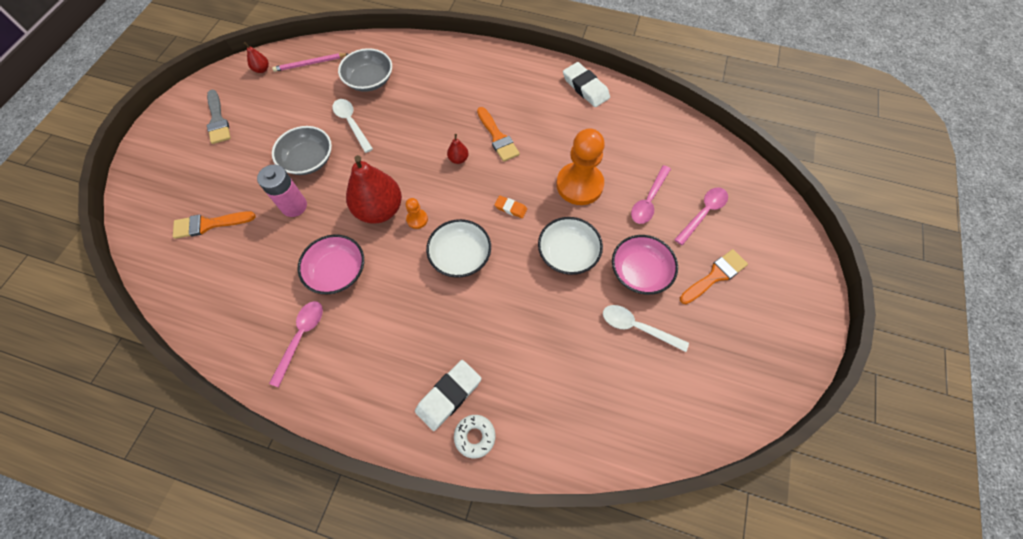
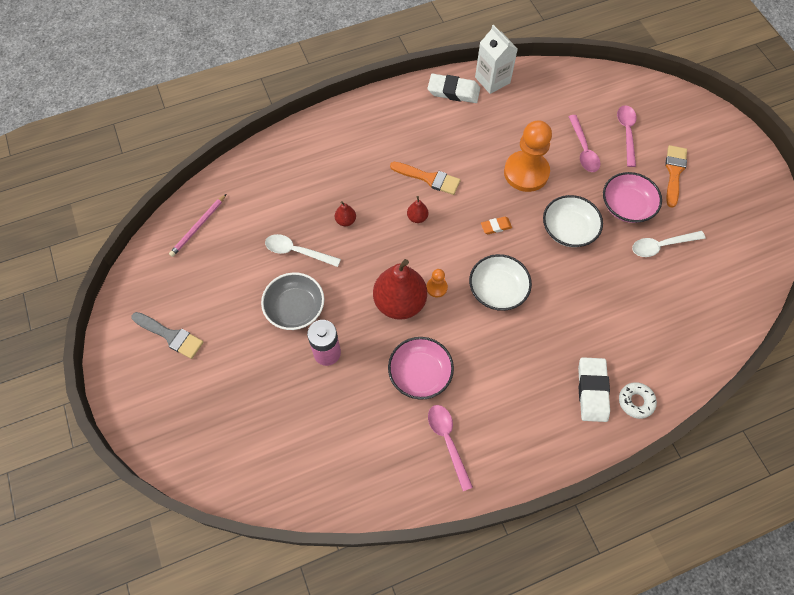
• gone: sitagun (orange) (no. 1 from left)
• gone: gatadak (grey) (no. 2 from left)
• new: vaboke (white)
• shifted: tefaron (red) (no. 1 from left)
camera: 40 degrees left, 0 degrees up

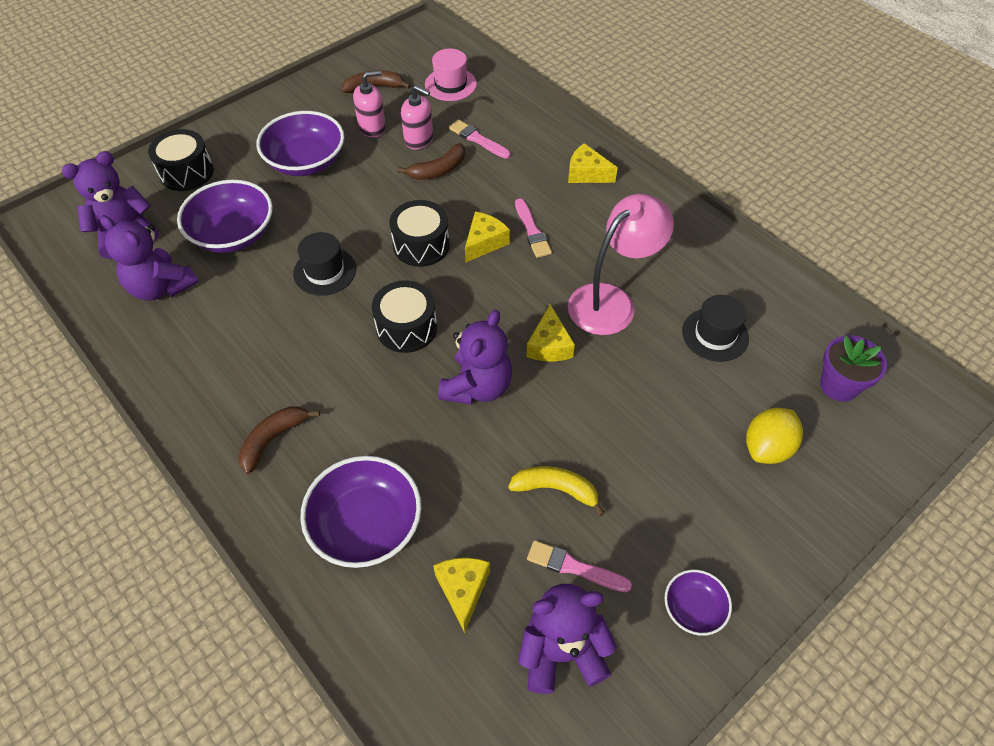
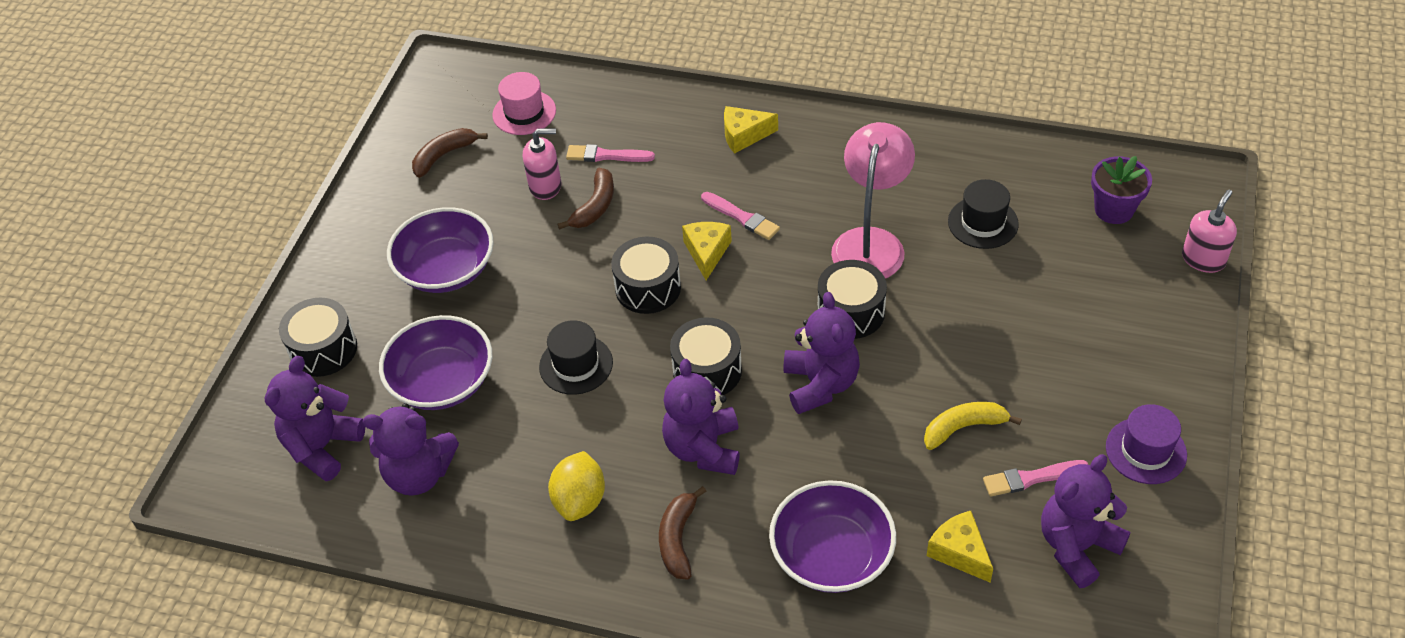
• new: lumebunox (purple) (no. 3 from left)
• shifted: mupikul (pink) (no. 1 from left in the first image) to mupikul (pink) (no. 2 from left)
• shifted: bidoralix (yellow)
• swapped: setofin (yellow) (no. 3 from left) to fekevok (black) (no. 4 from left)
• swapped: gatadak (purple) (no. 4 from left) to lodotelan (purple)
camera: 30 degrees left, 5 degrees down

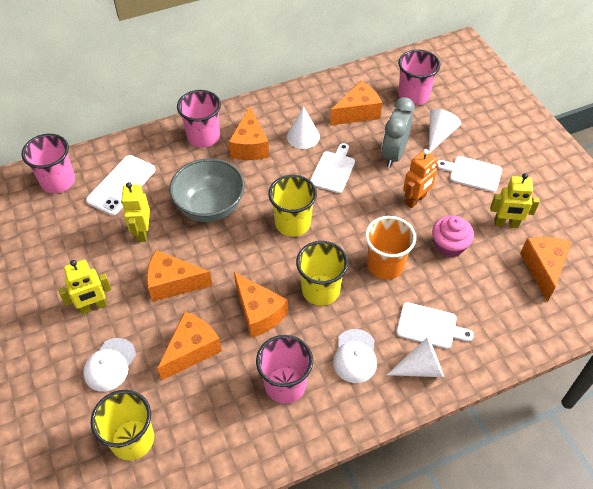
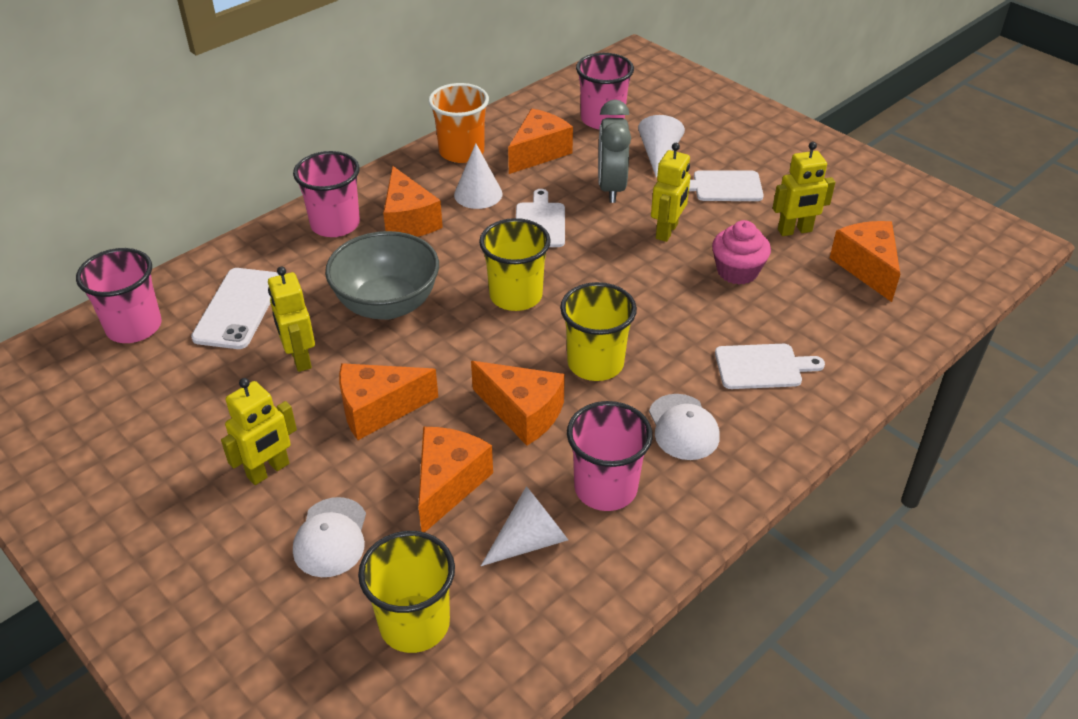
• shifted: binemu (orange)
• shifted: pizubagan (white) (no. 2 from left)
• repainted: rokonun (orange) to rokonun (yellow) (no. 3 from left)
camera: 20 degrees left, 10 degrees down

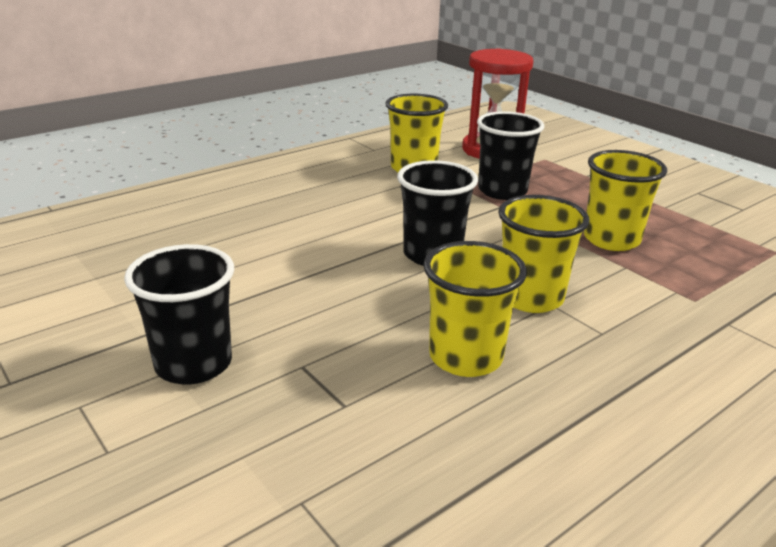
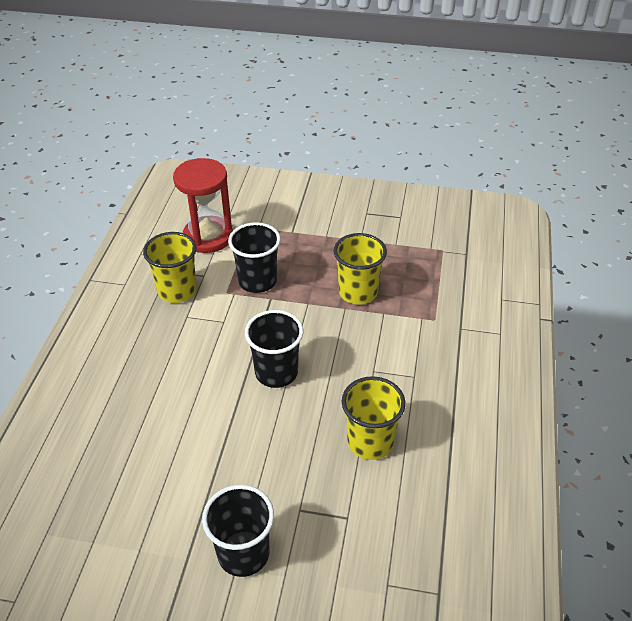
• gone: binemu (yellow) (no. 3 from left)
camera: 40 degrees left, 15 degrees up

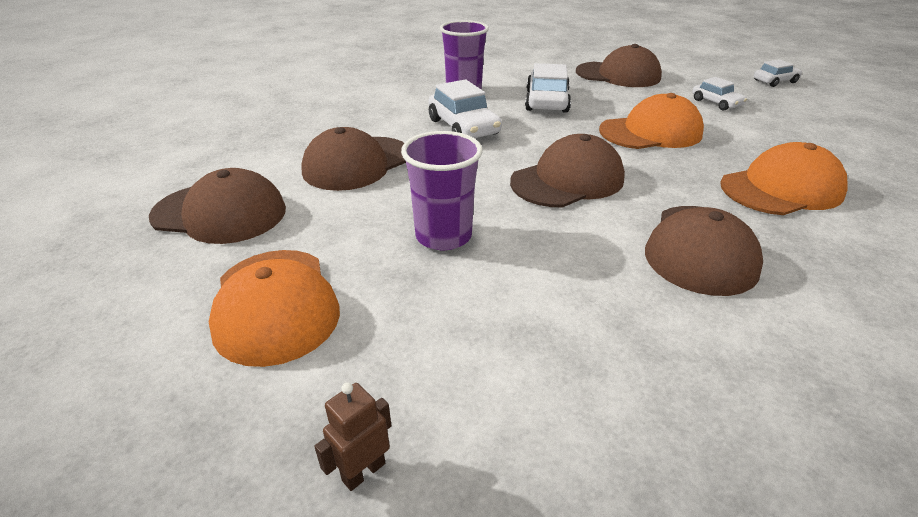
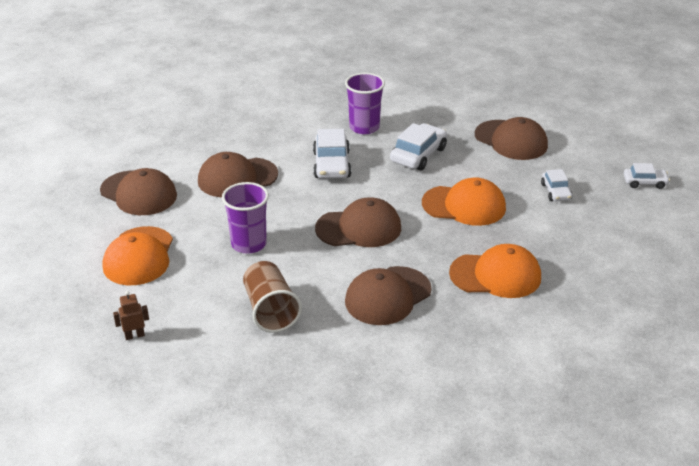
• new: binemu (brown)
camera: 25 degrees right, 0 degrees up

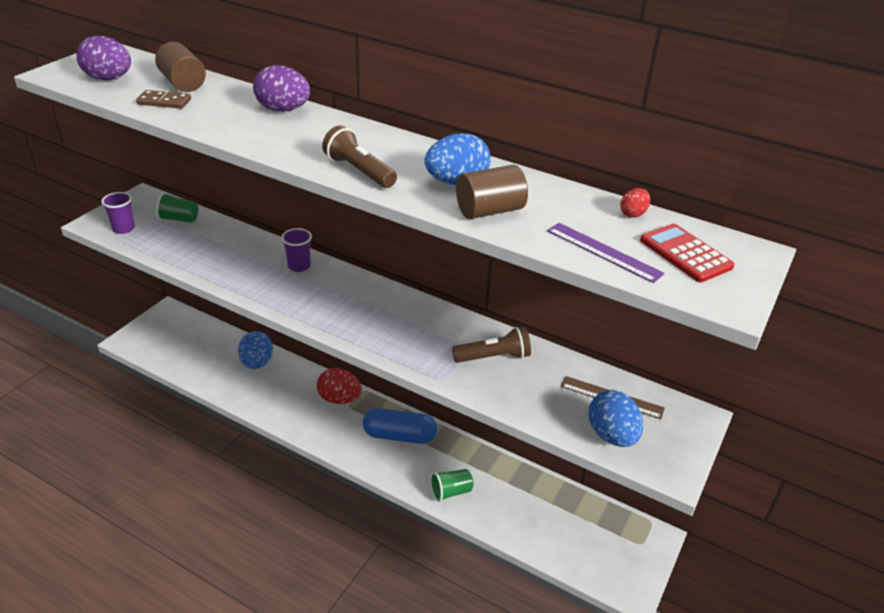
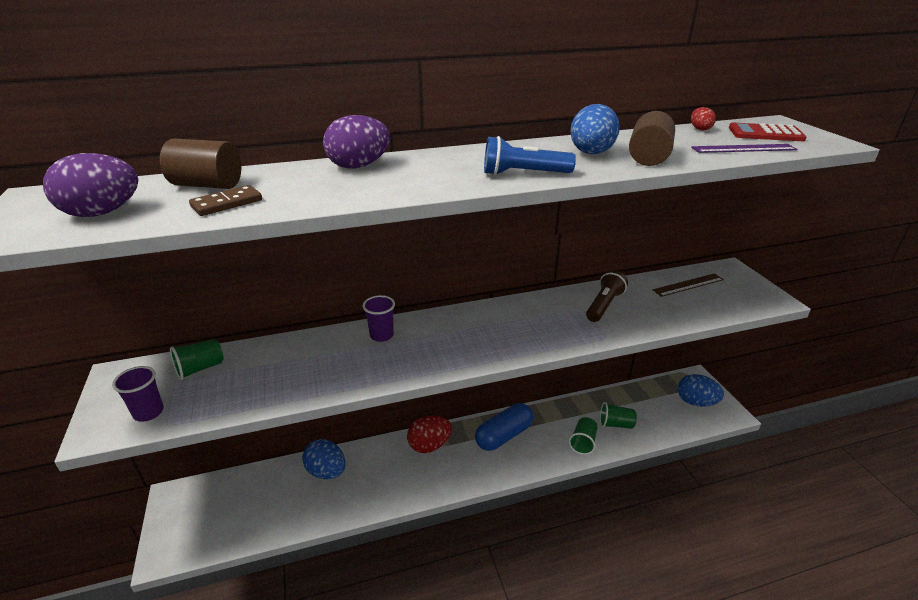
• new: binemu (green) (no. 3 from left)
• shifted: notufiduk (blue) (no. 3 from left)
• repainted: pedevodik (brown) (no. 1 from left) to pedevodik (blue)
camera: 45 degrees left, 5 degrees down

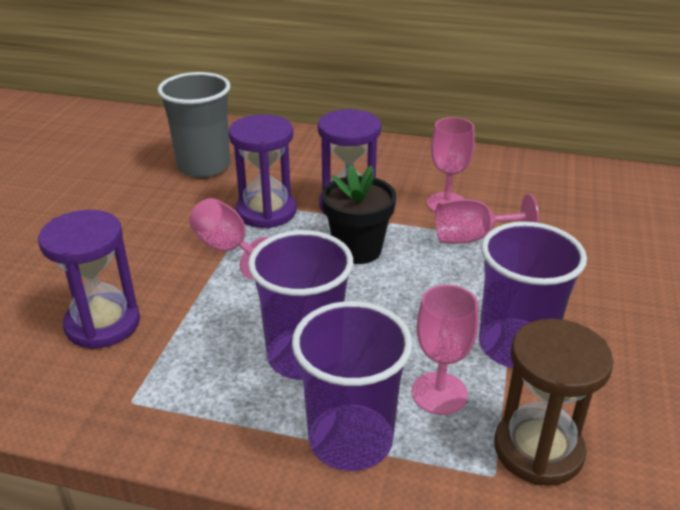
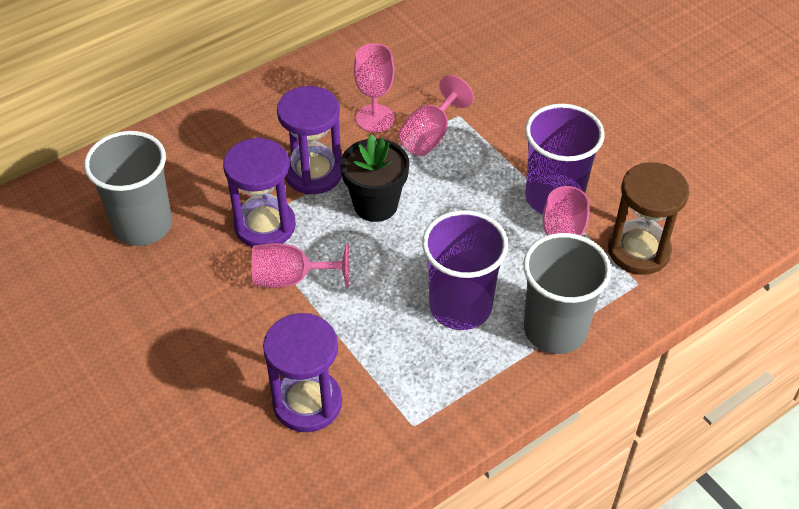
• repainted: binemu (purple) (no. 2 from left) to binemu (grey) (no. 2 from left)
camera: 50 degrees left, 15 degrees up

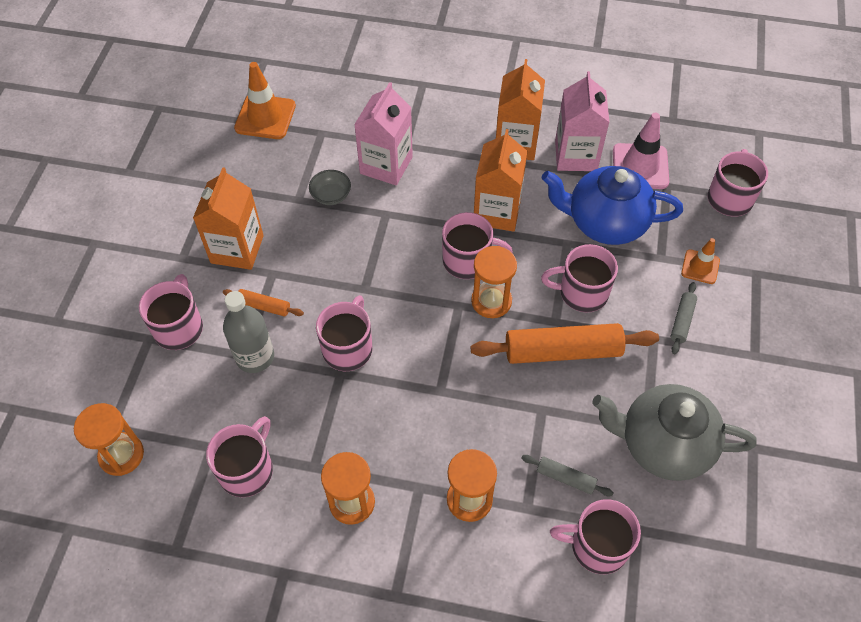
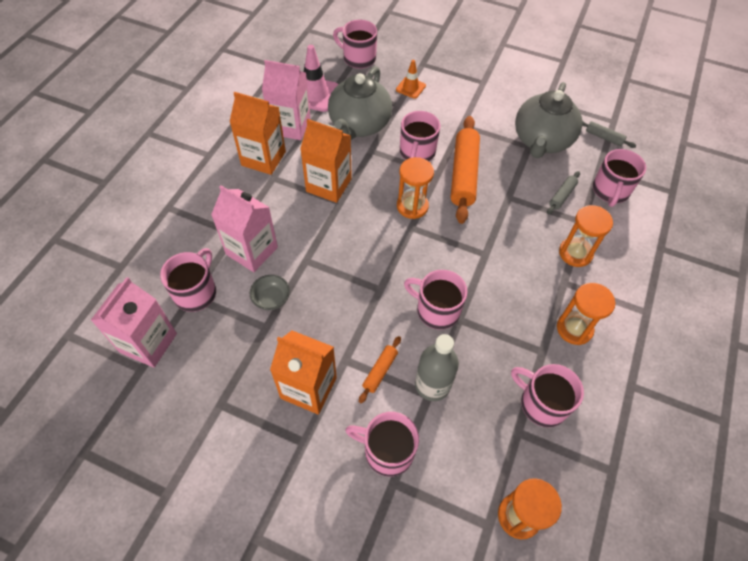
• shifted: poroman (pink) (no. 4 from left in the first image) to poroman (pink) (no. 1 from left)
• shifted: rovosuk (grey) (no. 2 from left)
• swapped: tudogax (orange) (no. 1 from left) to vaboke (pink) (no. 1 from left)
• repainted: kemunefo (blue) to kemunefo (grey) (no. 1 from left)
camera: 80 degrees left, 0 degrees up

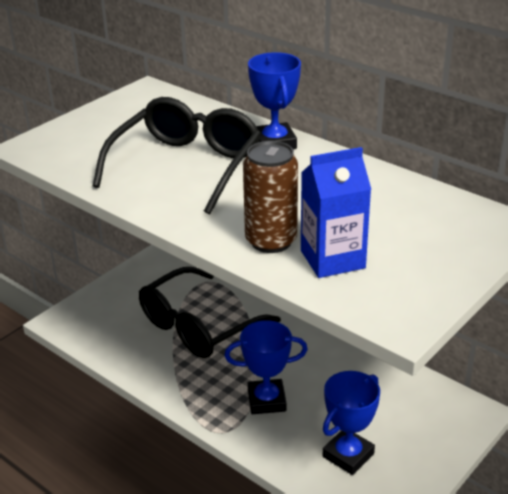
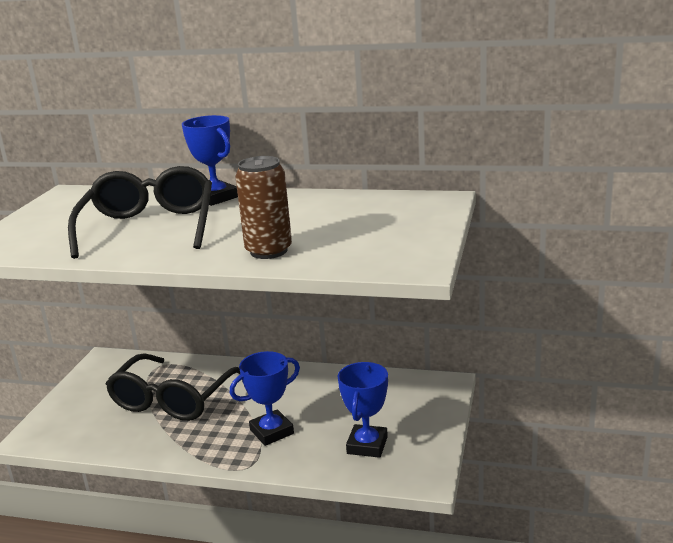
• gone: vaboke (blue)
camera: 25 degrees left, 10 degrees down

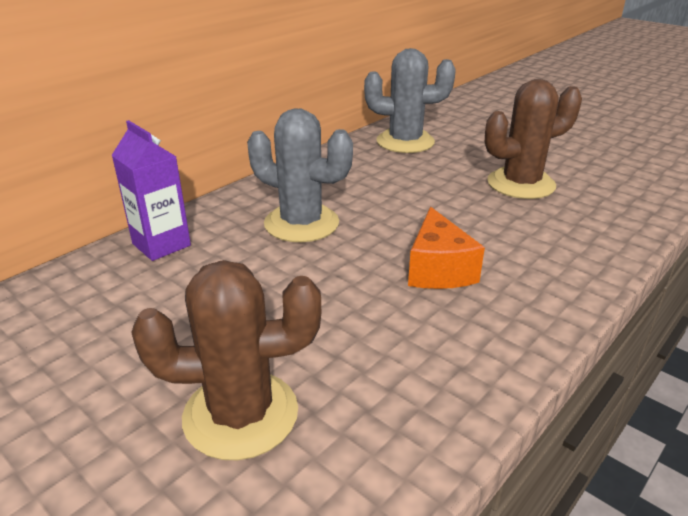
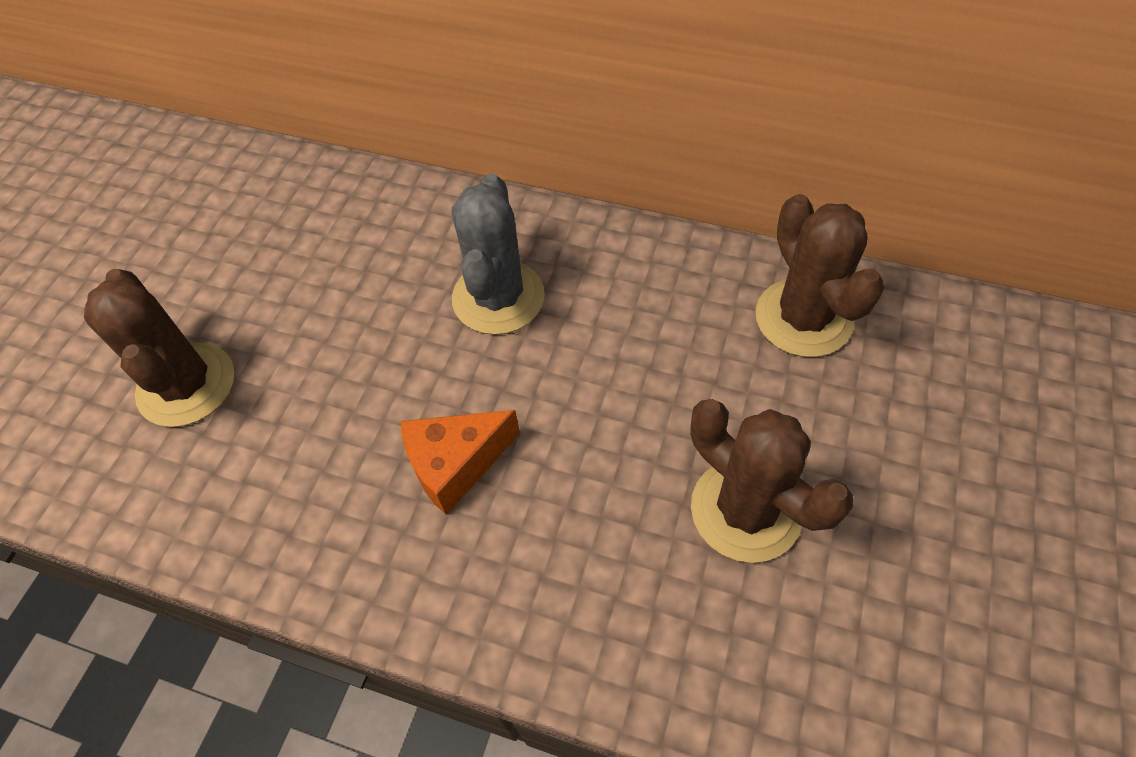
• gone: vaboke (purple)
• repainted: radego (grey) (no. 2 from left) to radego (brown) (no. 3 from left)
camera: 70 degrees right, 25 degrees up

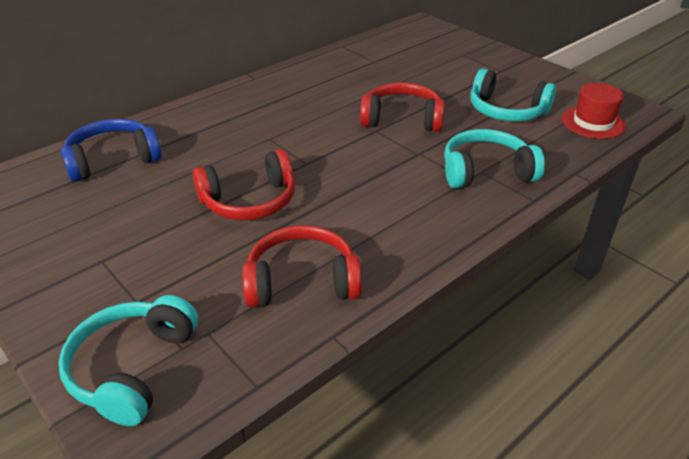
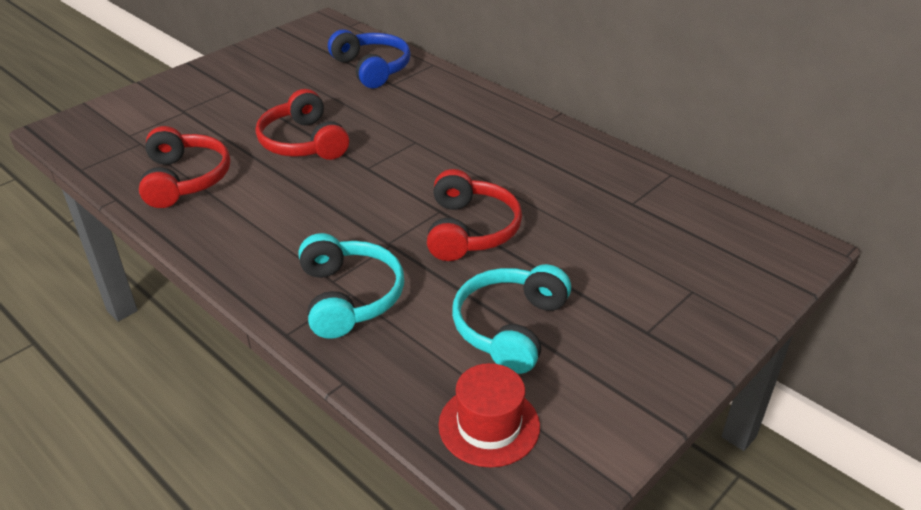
• gone: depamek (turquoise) (no. 1 from left)
camera: 85 degrees right, 0 degrees up

